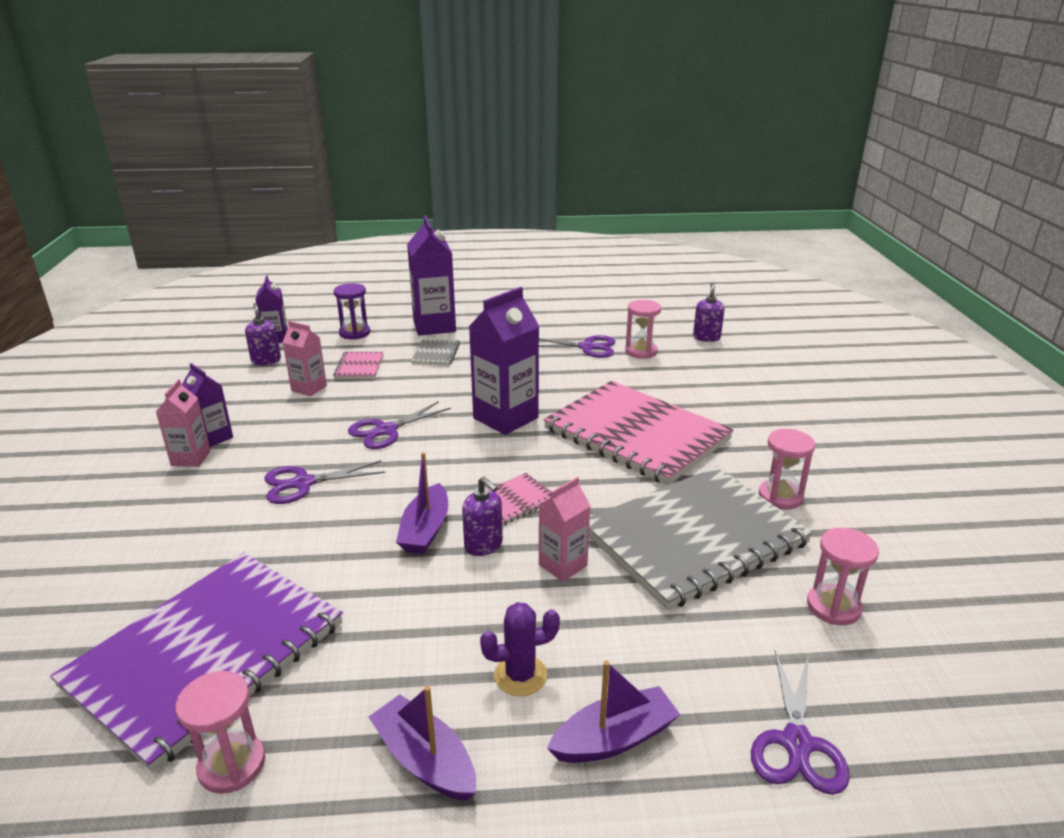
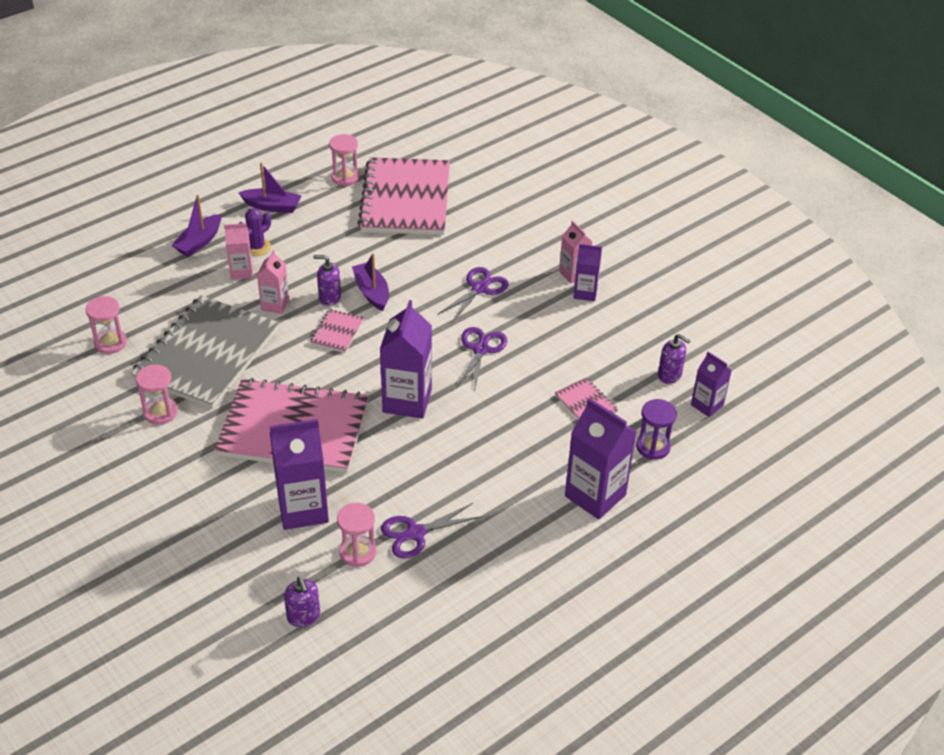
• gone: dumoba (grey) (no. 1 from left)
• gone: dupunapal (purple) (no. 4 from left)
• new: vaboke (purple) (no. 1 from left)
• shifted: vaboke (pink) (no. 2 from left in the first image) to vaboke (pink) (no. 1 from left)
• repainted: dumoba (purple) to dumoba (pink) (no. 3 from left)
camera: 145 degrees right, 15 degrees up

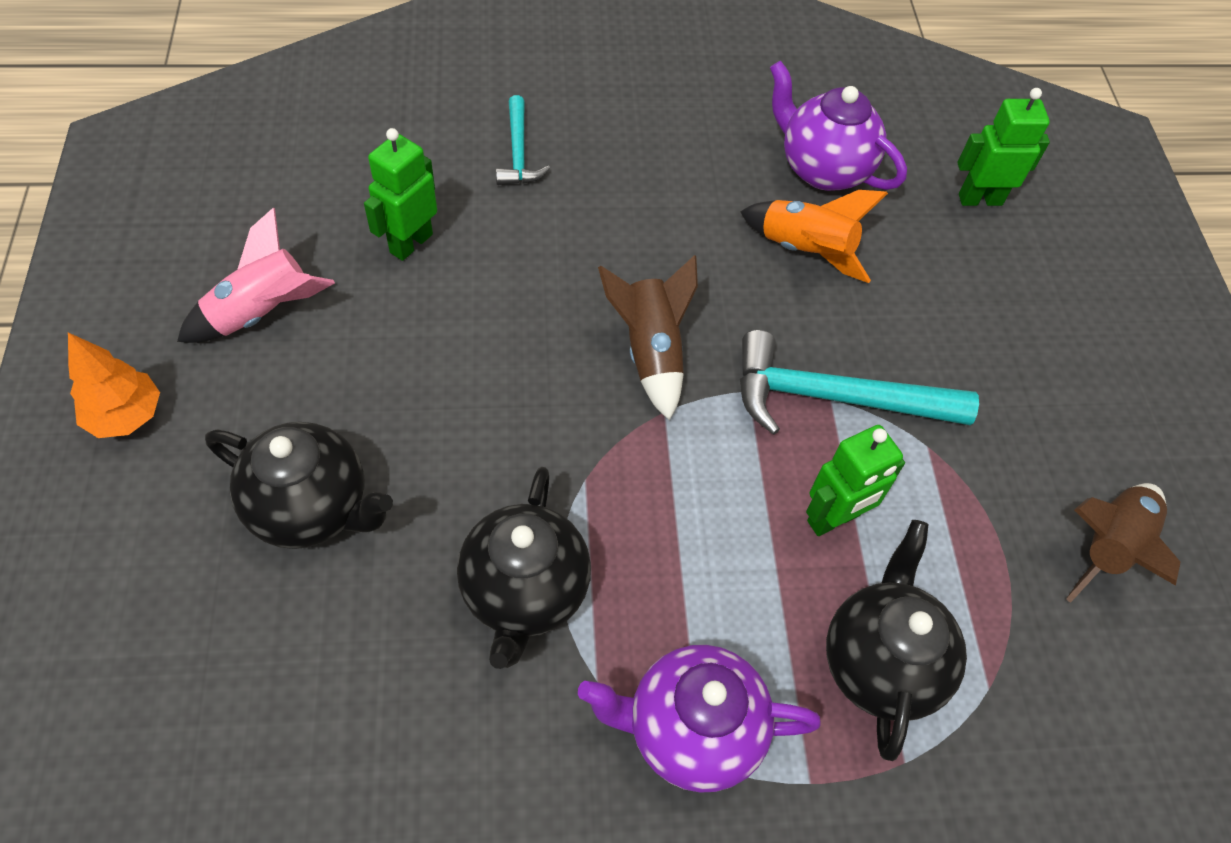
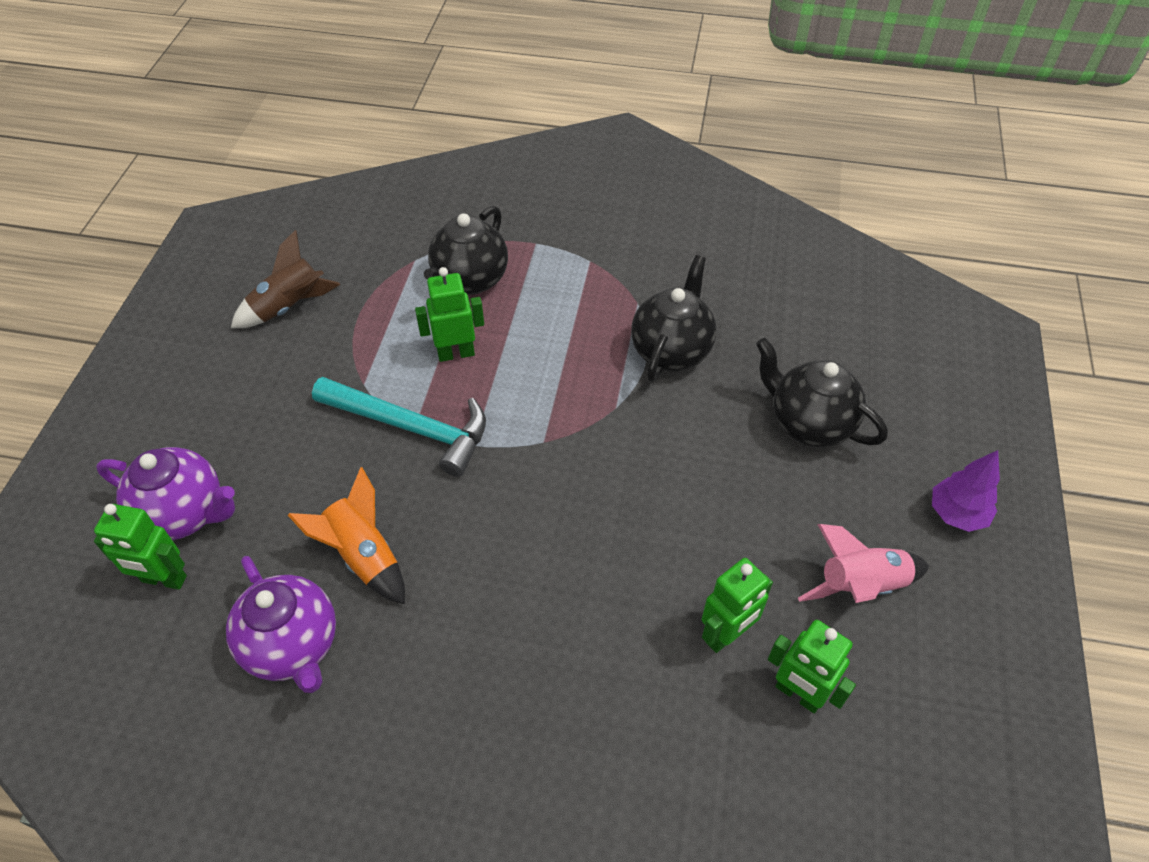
• gone: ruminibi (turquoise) (no. 1 from left)
• gone: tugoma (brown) (no. 1 from left)
• new: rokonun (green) (no. 4 from left)
• shifted: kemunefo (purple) (no. 1 from left)
• repainted: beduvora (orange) to beduvora (purple)
camera: 160 degrees left, 5 degrees down

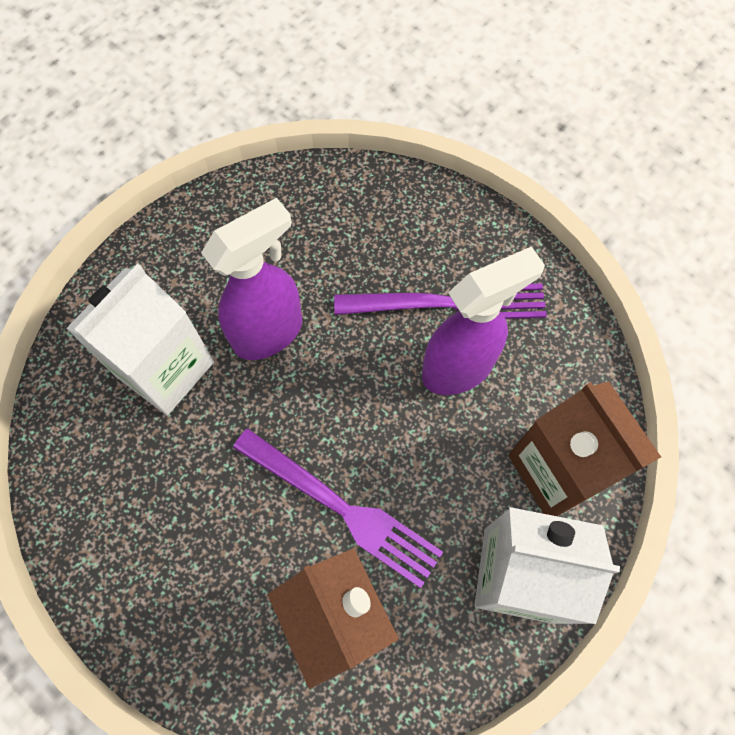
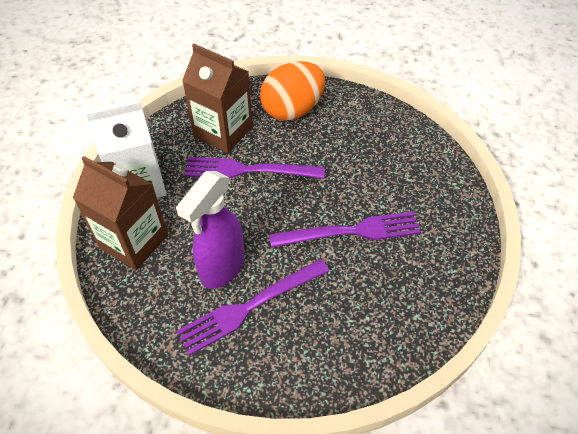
• gone: vaboke (white) (no. 1 from left)
• new: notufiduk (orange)
• swapped: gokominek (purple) (no. 1 from left) to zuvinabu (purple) (no. 3 from left)
camera: 150 degrees right, 15 degrees down

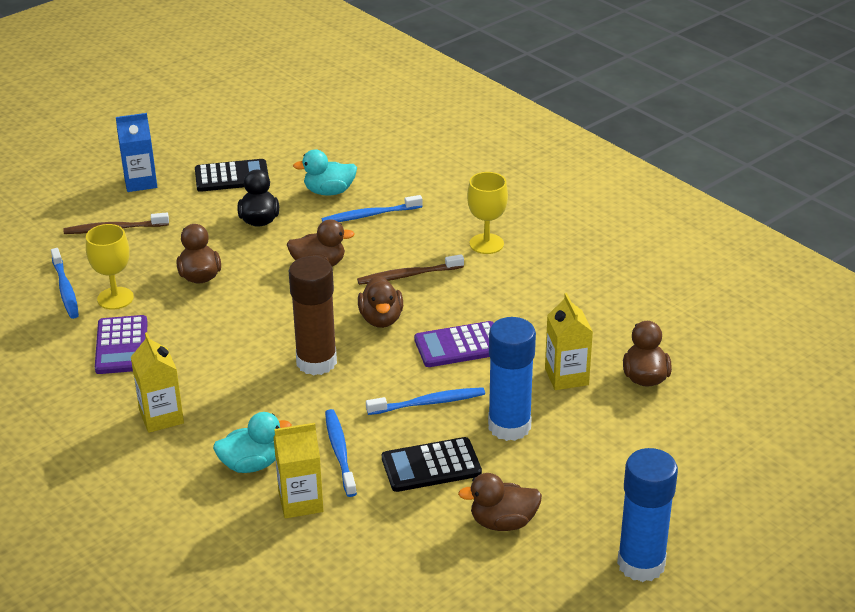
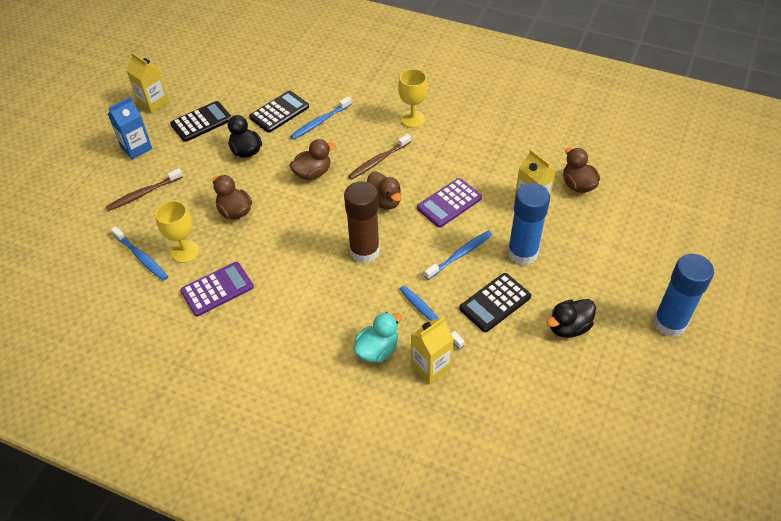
• shifted: vaboke (yellow) (no. 1 from left)
• swapped: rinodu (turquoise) (no. 2 from left) to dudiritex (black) (no. 2 from left)
• repainted: rinodu (brown) (no. 4 from left) to rinodu (black) (no. 2 from left)
• rotated: dudiritex (purple) (no. 1 from left) 90 degrees counterclockwise
camera: 25 degrees left, 15 degrees up

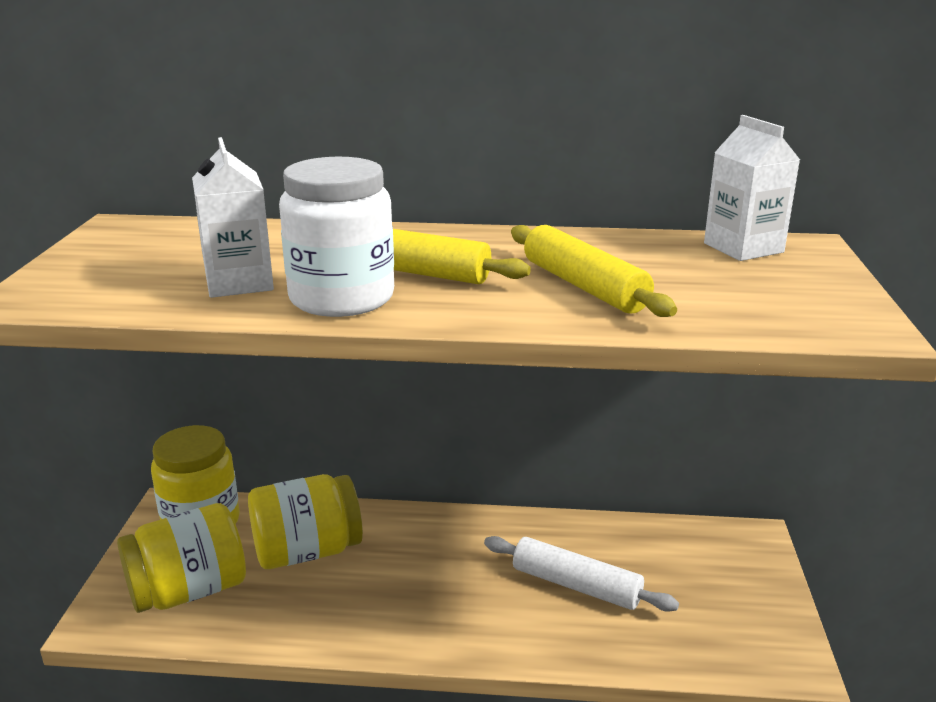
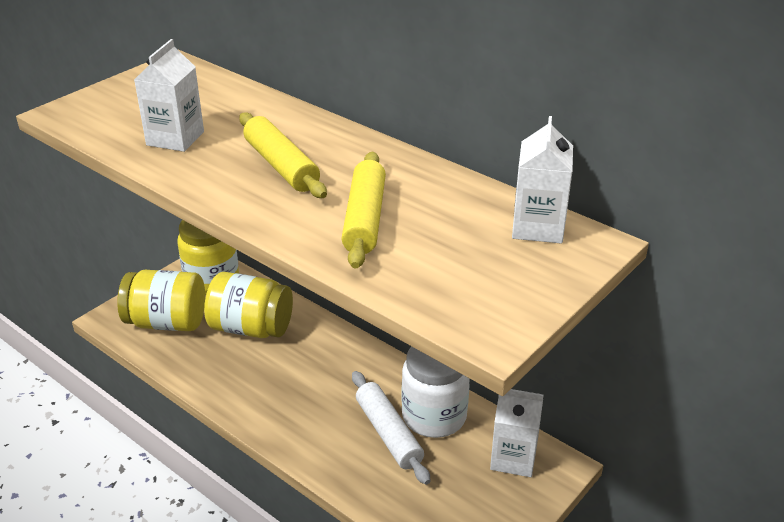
• new: vaboke (white) (no. 2 from left)
• shifted: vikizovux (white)
camera: 35 degrees right, 10 degrees up

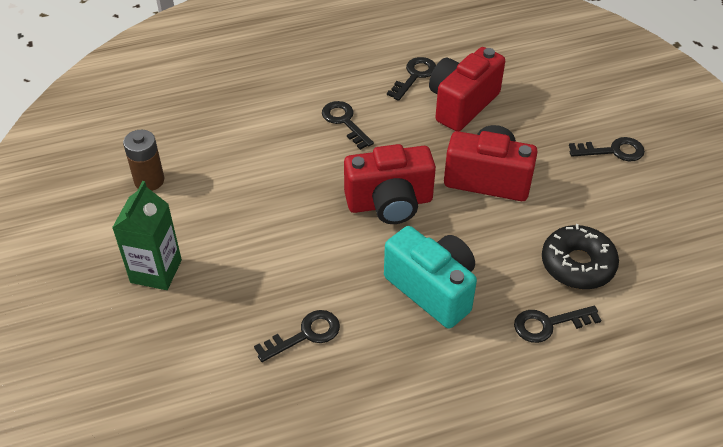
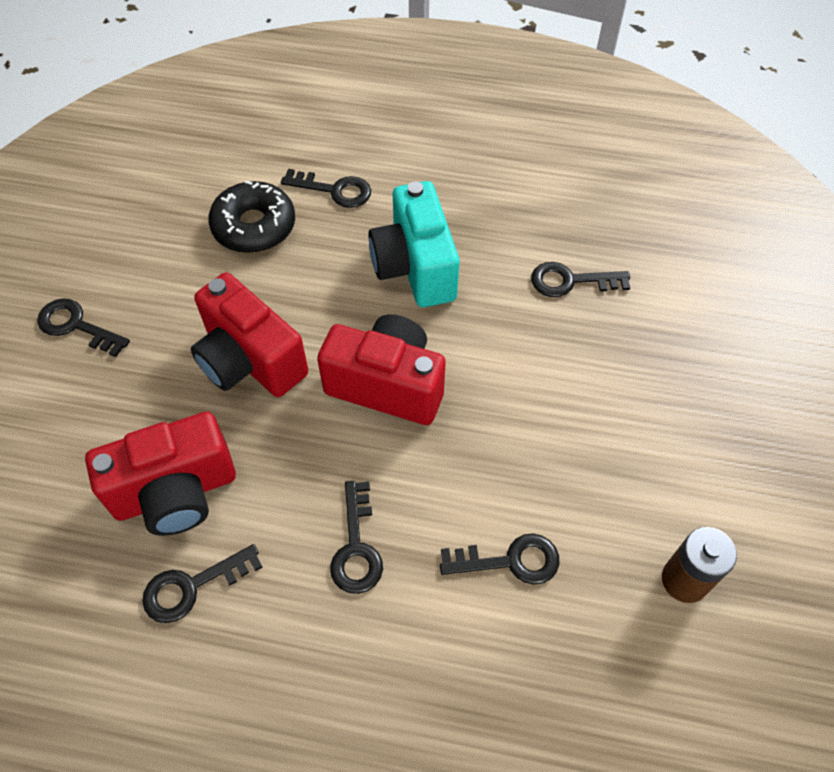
• gone: vaboke (green)
• new: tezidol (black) (no. 5 from left)
camera: 150 degrees left, 10 degrees up

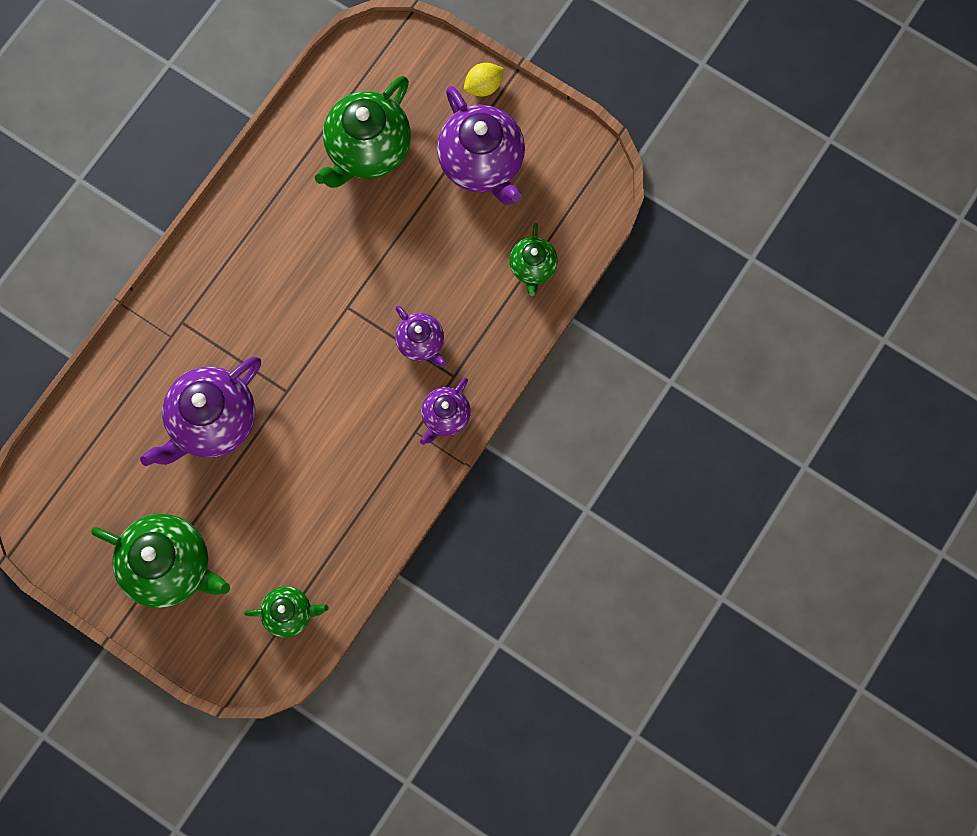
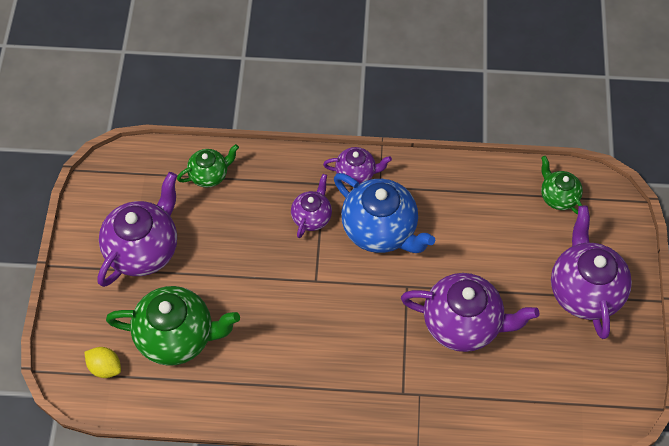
• new: kemunefo (blue)
• shifted: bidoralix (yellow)
• repainted: kemunefo (green) (no. 1 from left) to kemunefo (purple) (no. 5 from left)
camera: 120 degrees left, 15 degrees down

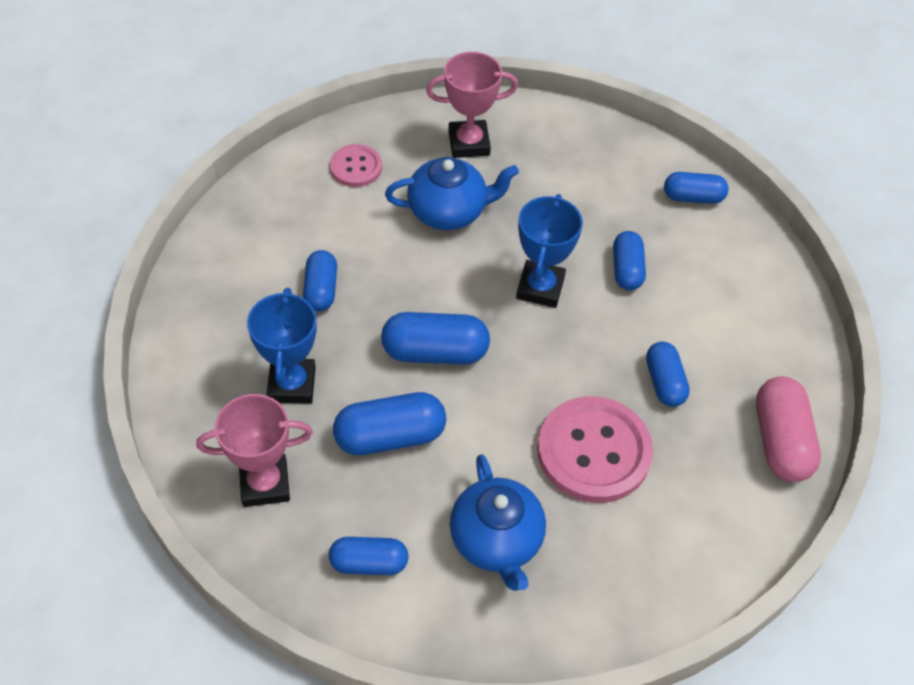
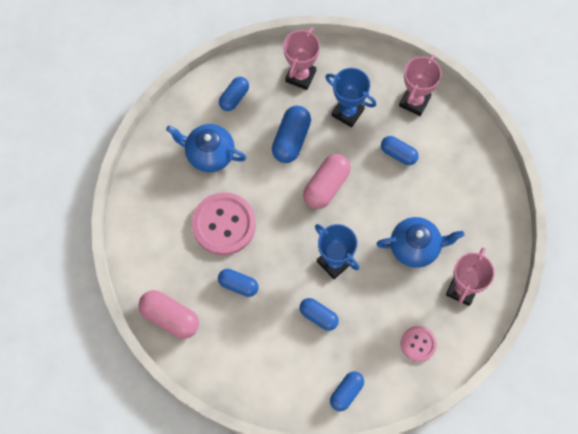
• new: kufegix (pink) (no. 2 from left)
• shifted: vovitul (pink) (no. 1 from left in the first image) to vovitul (pink) (no. 2 from left)
• repainted: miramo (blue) (no. 4 from left) to miramo (pink) (no. 2 from left)
• rotated: kemunefo (blue) (no. 1 from left in the first image) 120 degrees counterclockwise
camera: 125 degrees right, 15 degrees up

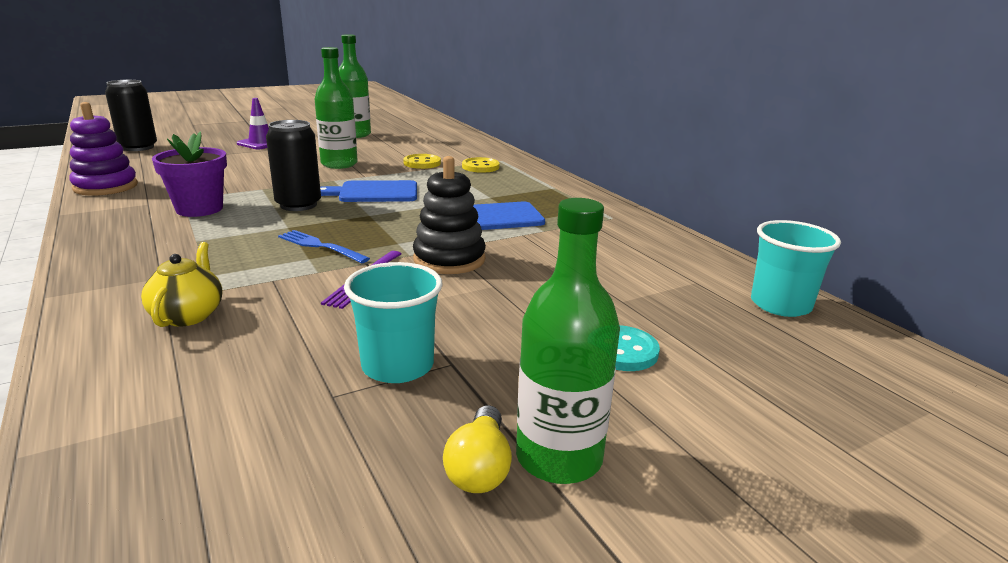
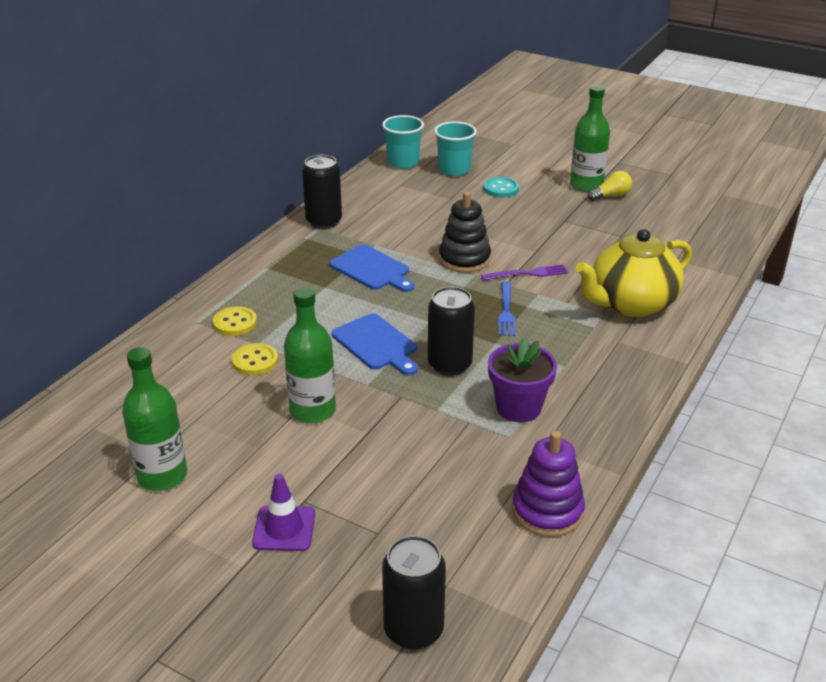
• new: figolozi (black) (no. 1 from left)
• shifted: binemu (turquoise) (no. 1 from left in the first image) to binemu (turquoise) (no. 2 from left)
• scaled: kemunefo (yellow) x1.97
camera: 120 degrees left, 10 degrees up

